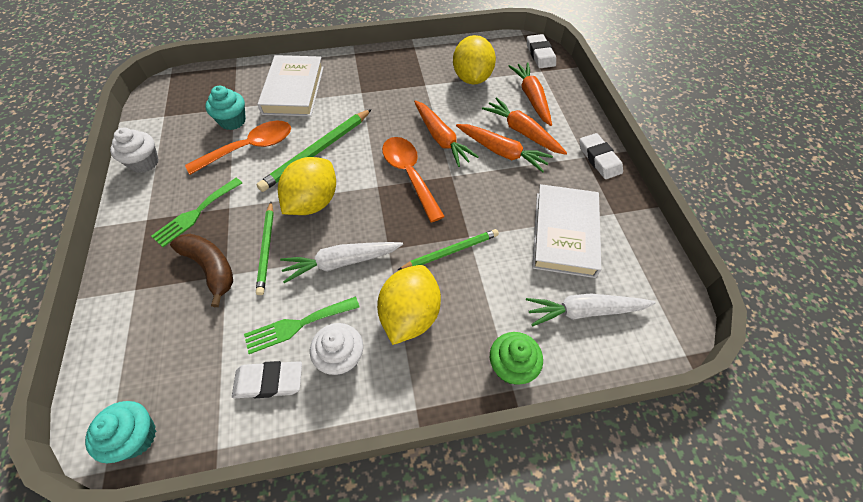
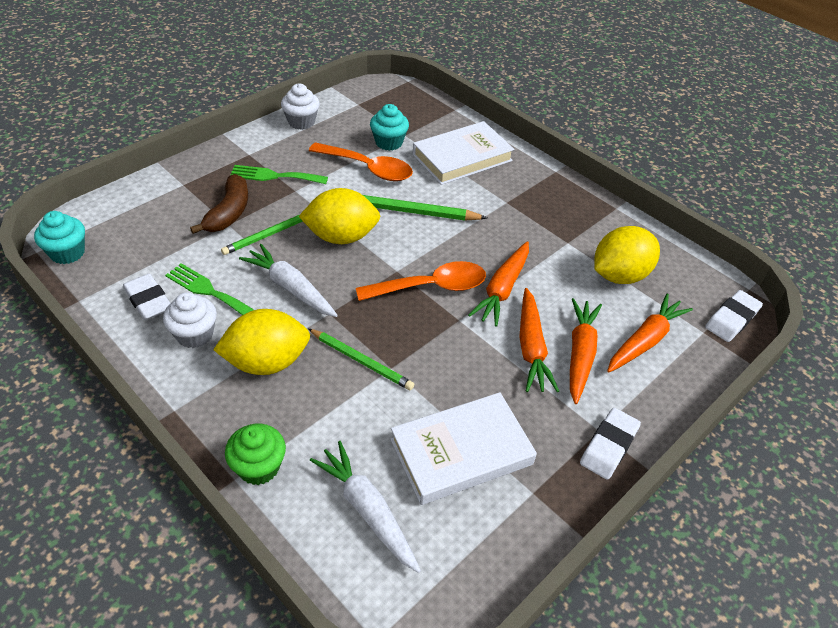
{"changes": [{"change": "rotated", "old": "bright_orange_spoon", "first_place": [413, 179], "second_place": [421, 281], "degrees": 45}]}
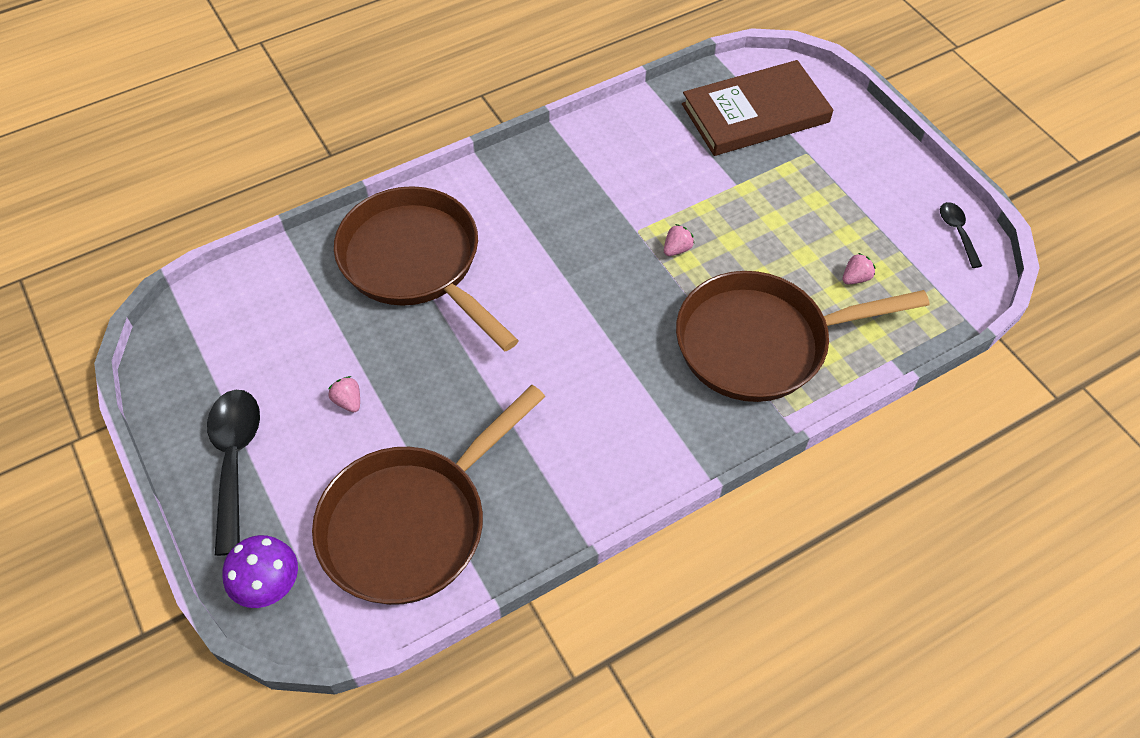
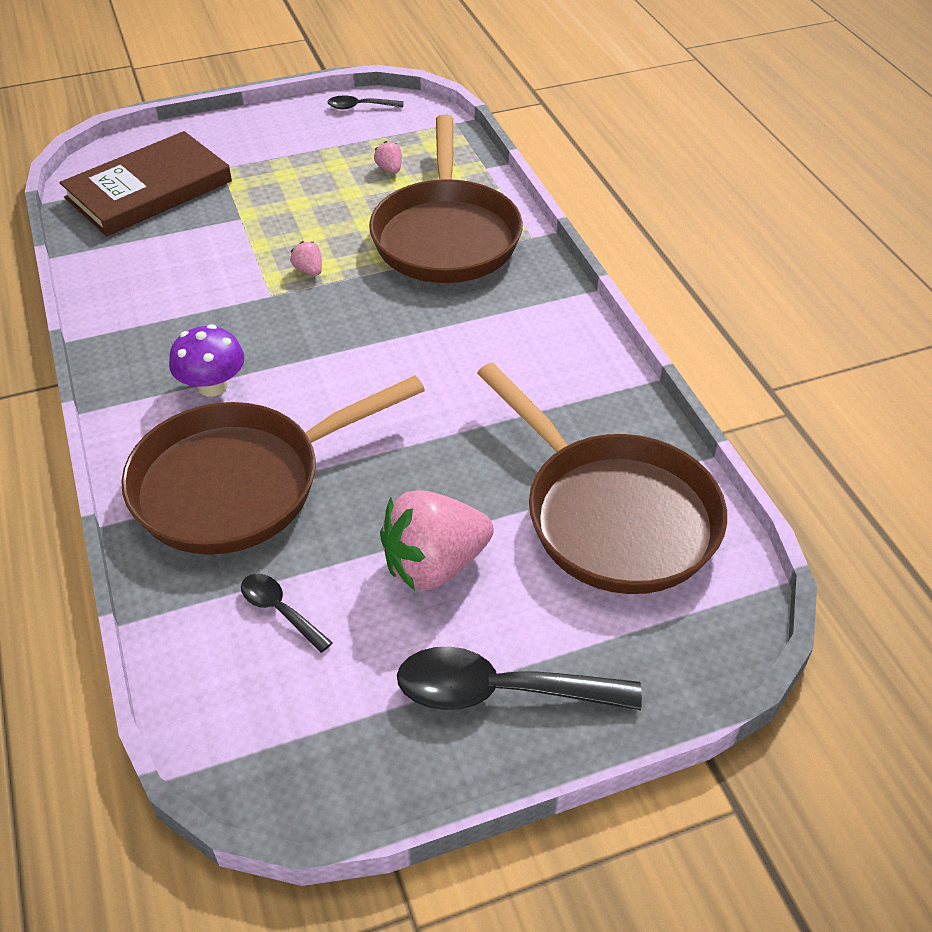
{"changes": [{"change": "rotated", "old": "russet_hardcover", "first_place": [757, 108], "second_place": [146, 183], "degrees": 60}, {"change": "scaled", "old": "rosy_berry", "first_place": [344, 394], "second_place": [437, 540], "factor": 2.39}, {"change": "shifted", "old": "royal_purple_fungus", "first_place": [260, 571], "second_place": [207, 360]}, {"change": "new", "new": "black_spoon", "second_place": [287, 613]}]}
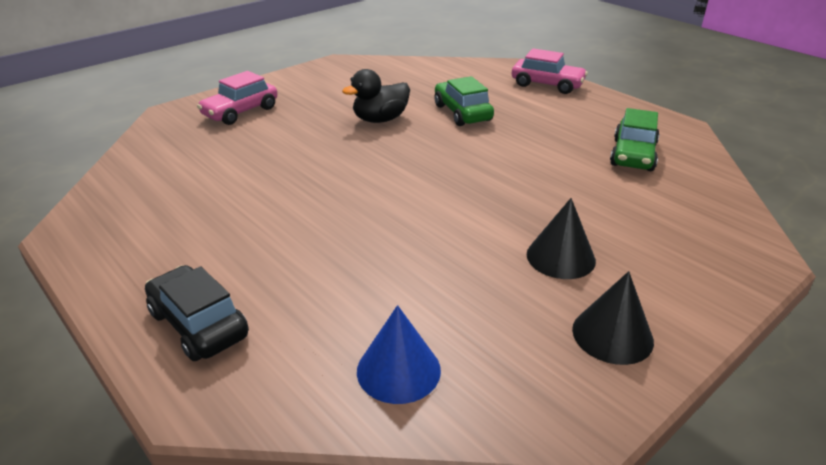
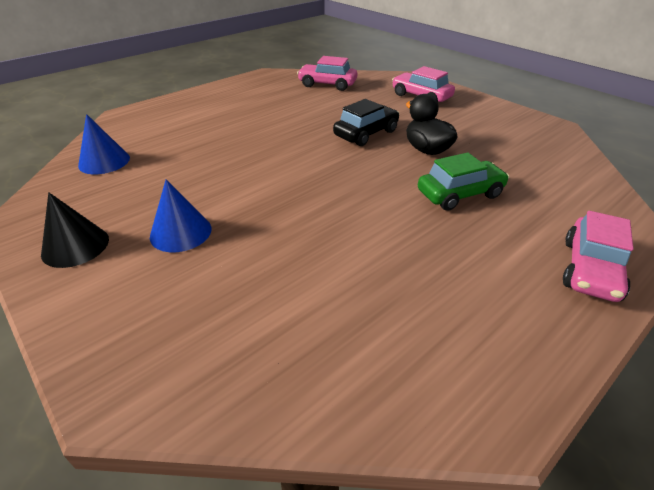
{"changes": [{"change": "gone", "old": "leaf-green_toy_car", "first_place": [634, 139]}, {"change": "repainted", "old": "black_cone", "new": "blue_cone", "first_place": [561, 238], "second_place": [181, 215]}, {"change": "shifted", "old": "black_toy_car", "first_place": [197, 313], "second_place": [366, 122]}, {"change": "new", "new": "rosy_toy_car", "second_place": [327, 73]}]}
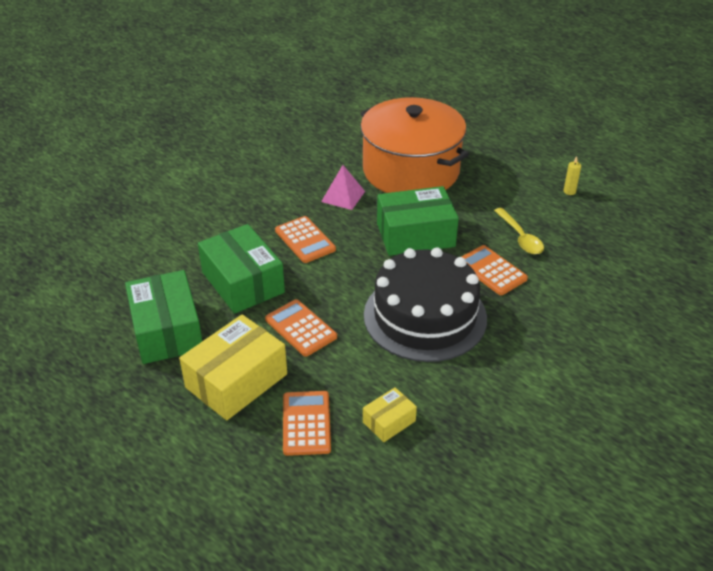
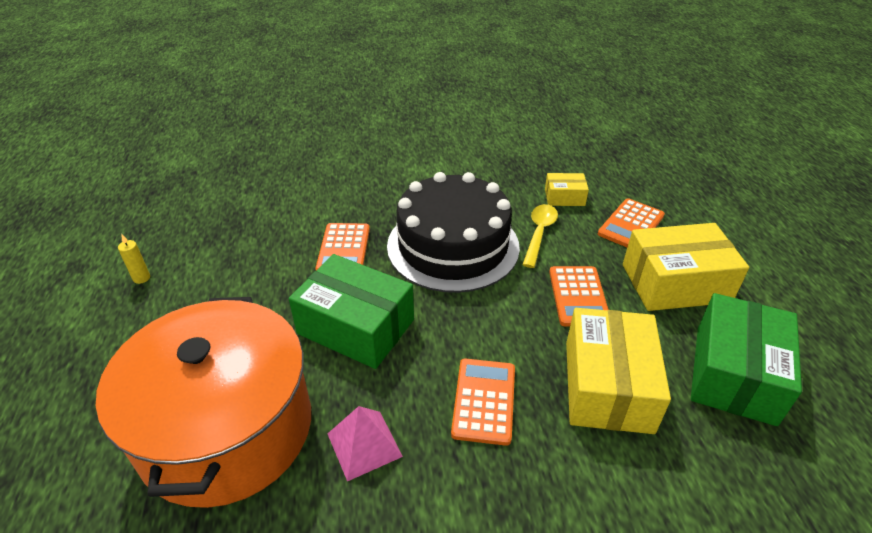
{"changes": [{"change": "shifted", "old": "yellow_spoon", "first_place": [519, 231], "second_place": [540, 236]}, {"change": "repainted", "old": "leaf-green_package", "new": "yellow_package", "first_place": [241, 269], "second_place": [618, 371]}]}
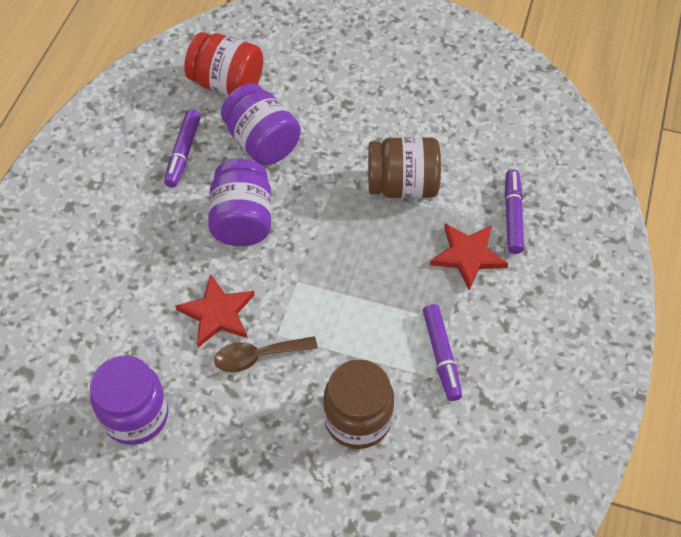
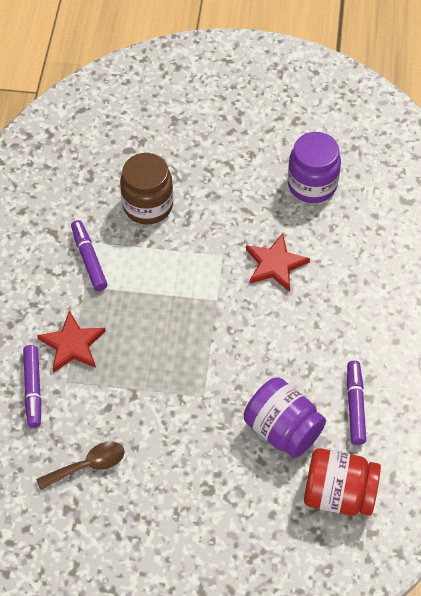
{"changes": [{"change": "gone", "old": "russet_jam_jar", "first_place": [404, 167]}, {"change": "gone", "old": "royal_purple_jam_jar", "first_place": [240, 202]}, {"change": "shifted", "old": "russet_spoon", "first_place": [266, 354], "second_place": [80, 466]}]}
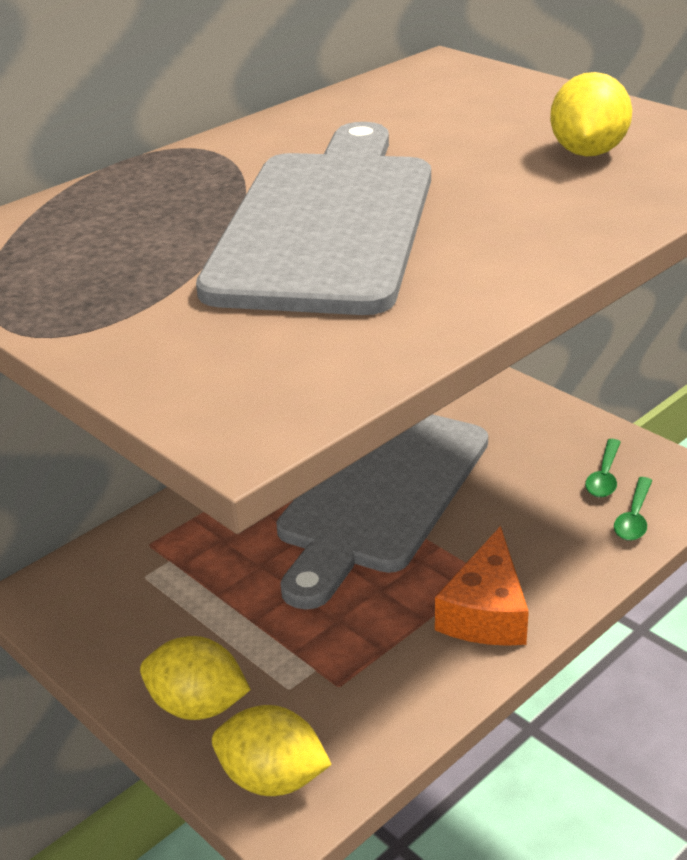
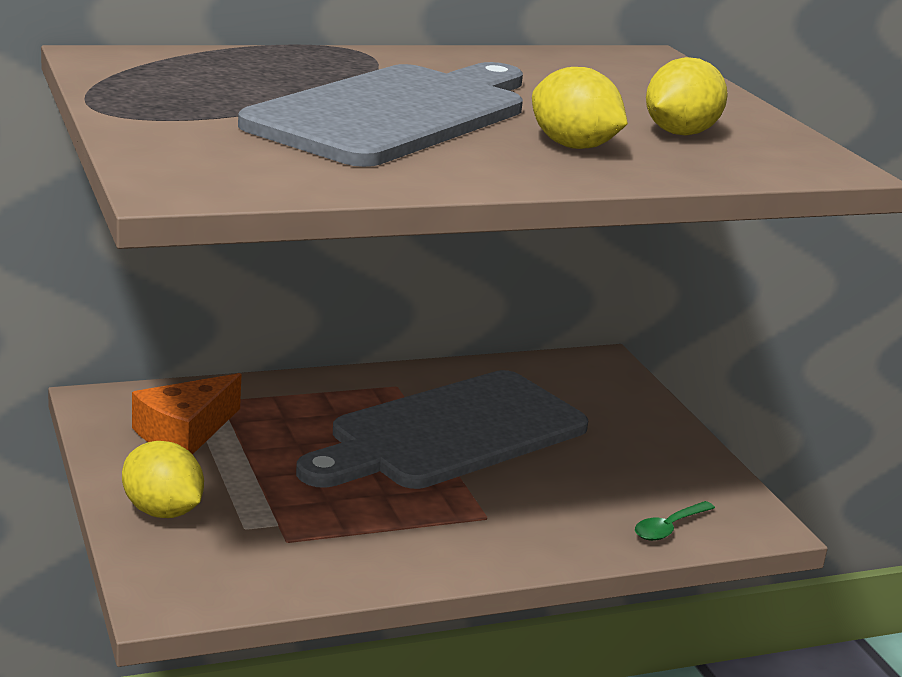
{"changes": [{"change": "gone", "old": "leaf-green_spoon", "first_place": [603, 468]}, {"change": "shifted", "old": "bright_orange_piece_of_cheese", "first_place": [482, 586], "second_place": [186, 414]}, {"change": "shifted", "old": "yellow_lemon", "first_place": [272, 750], "second_place": [580, 108]}]}
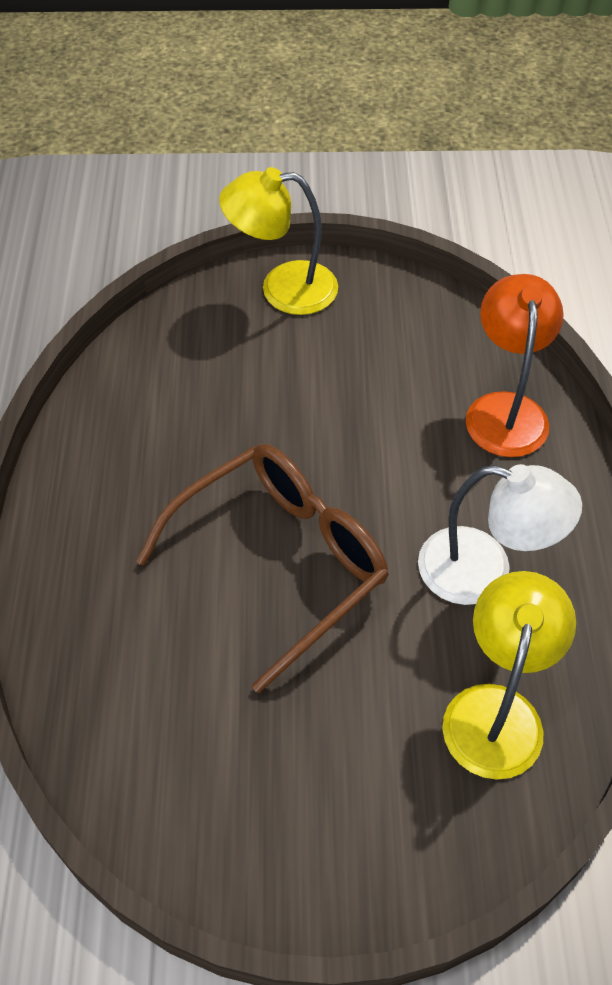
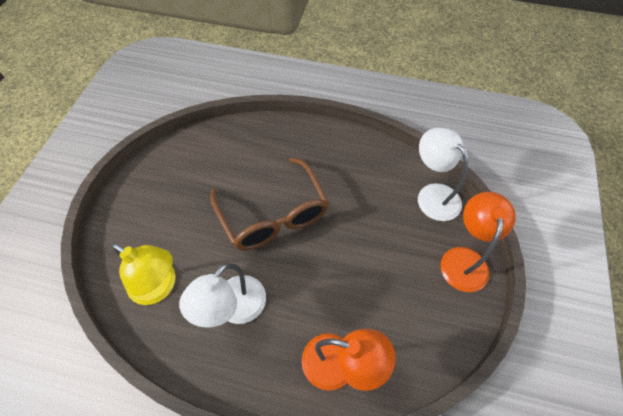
{"changes": [{"change": "repainted", "old": "yellow_desk_lamp", "new": "bright_orange_desk_lamp", "first_place": [278, 241], "second_place": [478, 242]}, {"change": "new", "new": "white_desk_lamp", "second_place": [443, 174]}]}
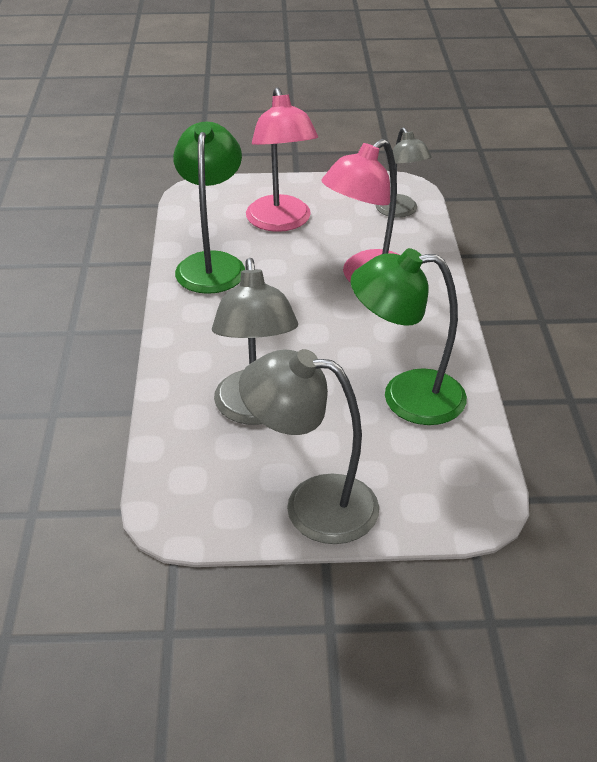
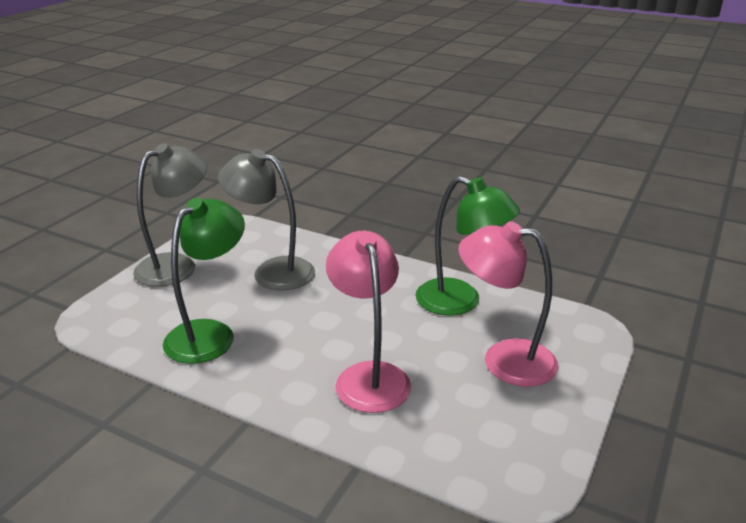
{"changes": [{"change": "gone", "old": "grey_desk_lamp", "first_place": [404, 172]}]}
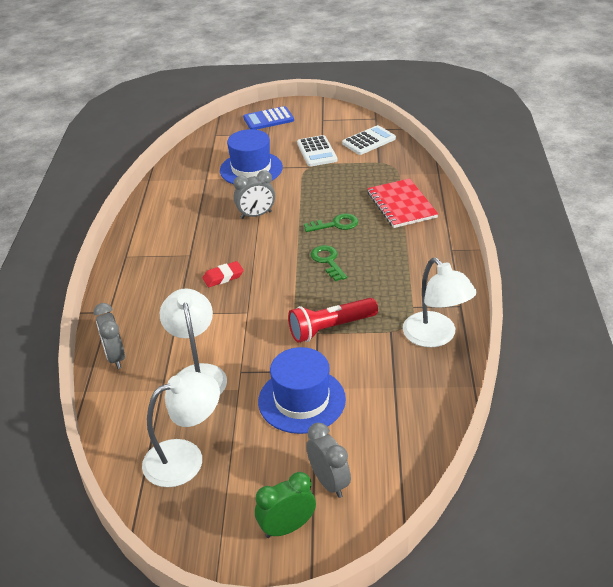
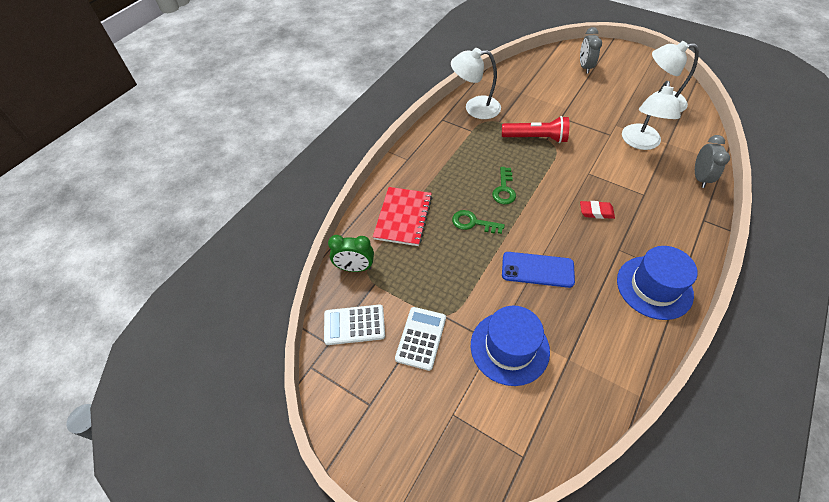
{"changes": [{"change": "gone", "old": "blue_calculator", "first_place": [268, 118]}, {"change": "swapped", "old": "grey_clock", "new": "blue_mobile_phone", "first_place": [254, 194], "second_place": [538, 270]}, {"change": "rotated", "old": "white_desk_lamp", "first_place": [440, 302], "second_place": [476, 83], "degrees": -90}, {"change": "shifted", "old": "blue_top_hat", "first_place": [302, 390], "second_place": [657, 283]}, {"change": "shifted", "old": "leaf-green_clock", "first_place": [285, 505], "second_place": [351, 253]}]}
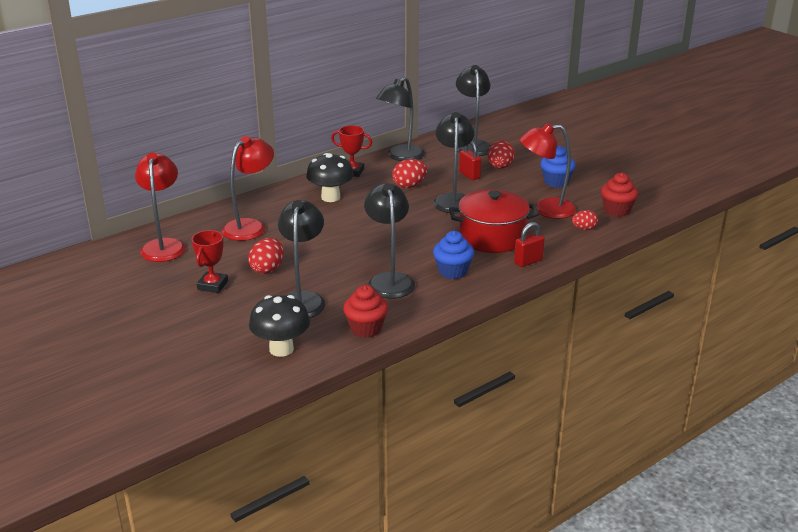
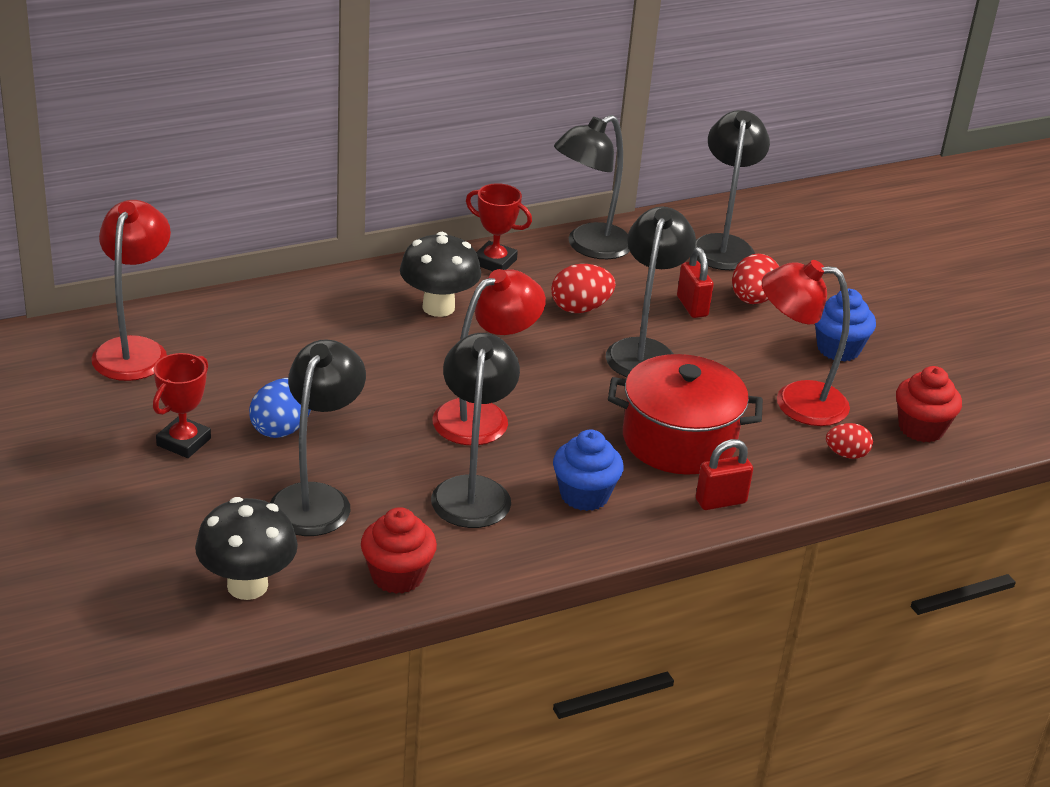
{"changes": [{"change": "shifted", "old": "red_desk_lamp", "first_place": [248, 188], "second_place": [489, 357]}, {"change": "repainted", "old": "red_egg_shape", "new": "blue_egg_shape", "first_place": [266, 256], "second_place": [280, 408]}]}
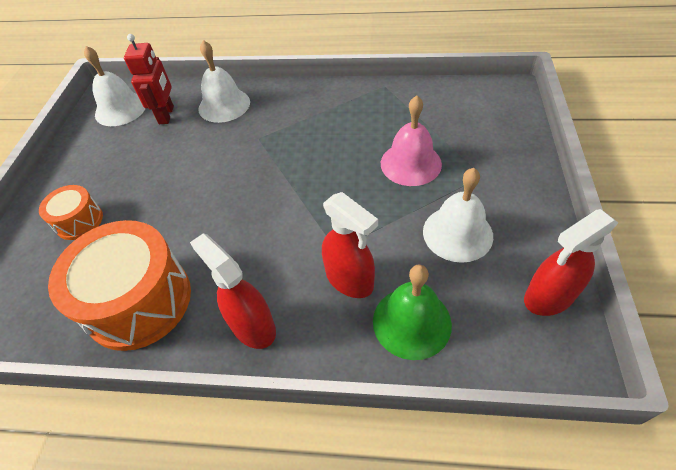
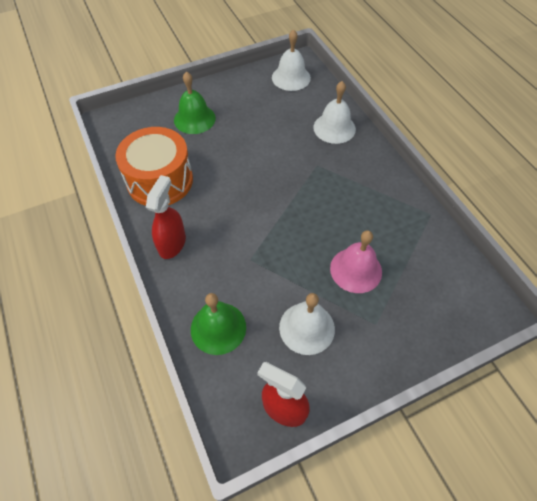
{"changes": [{"change": "gone", "old": "red_toy_robot", "first_place": [149, 79]}, {"change": "swapped", "old": "bright_orange_snare_drum", "new": "leaf-green_hand_bell", "first_place": [71, 212], "second_place": [195, 102]}, {"change": "gone", "old": "red_sprayer", "first_place": [350, 245]}]}
